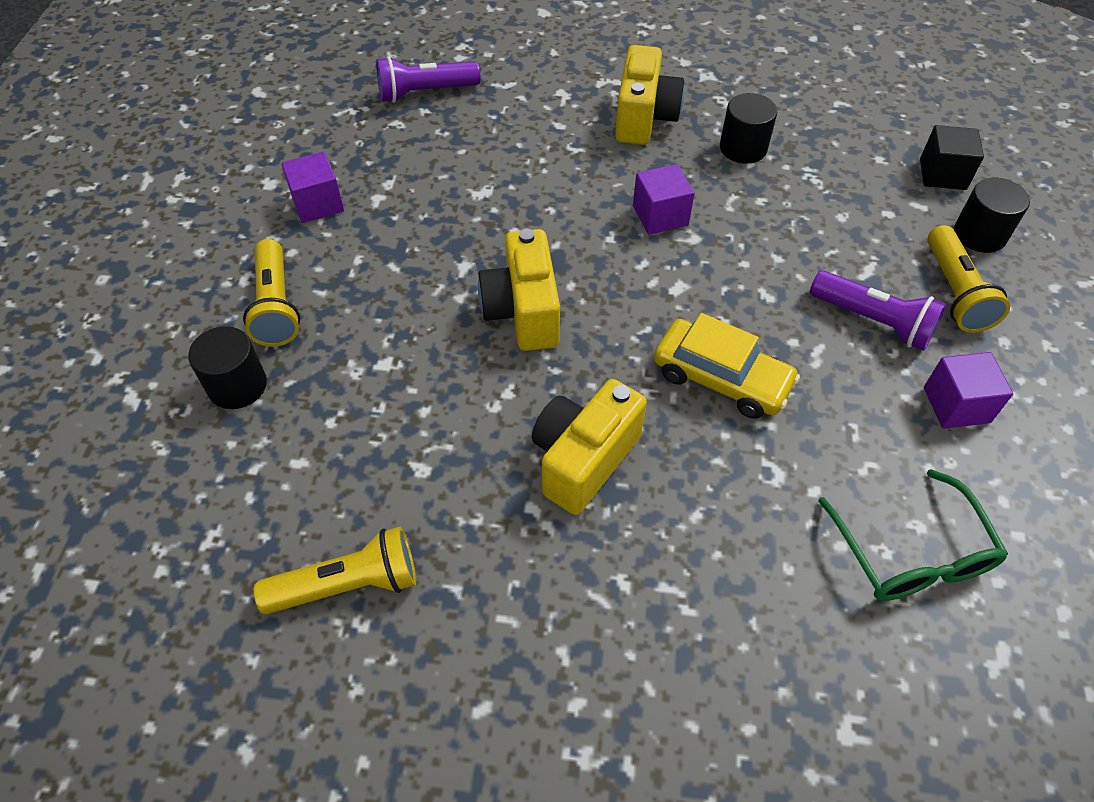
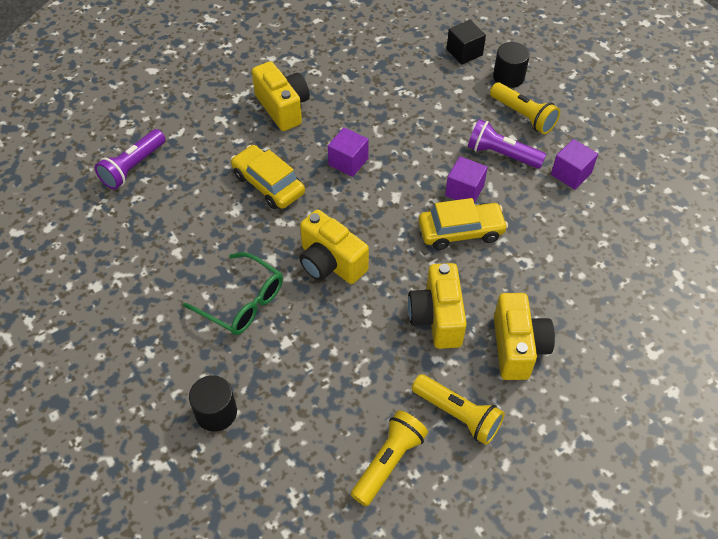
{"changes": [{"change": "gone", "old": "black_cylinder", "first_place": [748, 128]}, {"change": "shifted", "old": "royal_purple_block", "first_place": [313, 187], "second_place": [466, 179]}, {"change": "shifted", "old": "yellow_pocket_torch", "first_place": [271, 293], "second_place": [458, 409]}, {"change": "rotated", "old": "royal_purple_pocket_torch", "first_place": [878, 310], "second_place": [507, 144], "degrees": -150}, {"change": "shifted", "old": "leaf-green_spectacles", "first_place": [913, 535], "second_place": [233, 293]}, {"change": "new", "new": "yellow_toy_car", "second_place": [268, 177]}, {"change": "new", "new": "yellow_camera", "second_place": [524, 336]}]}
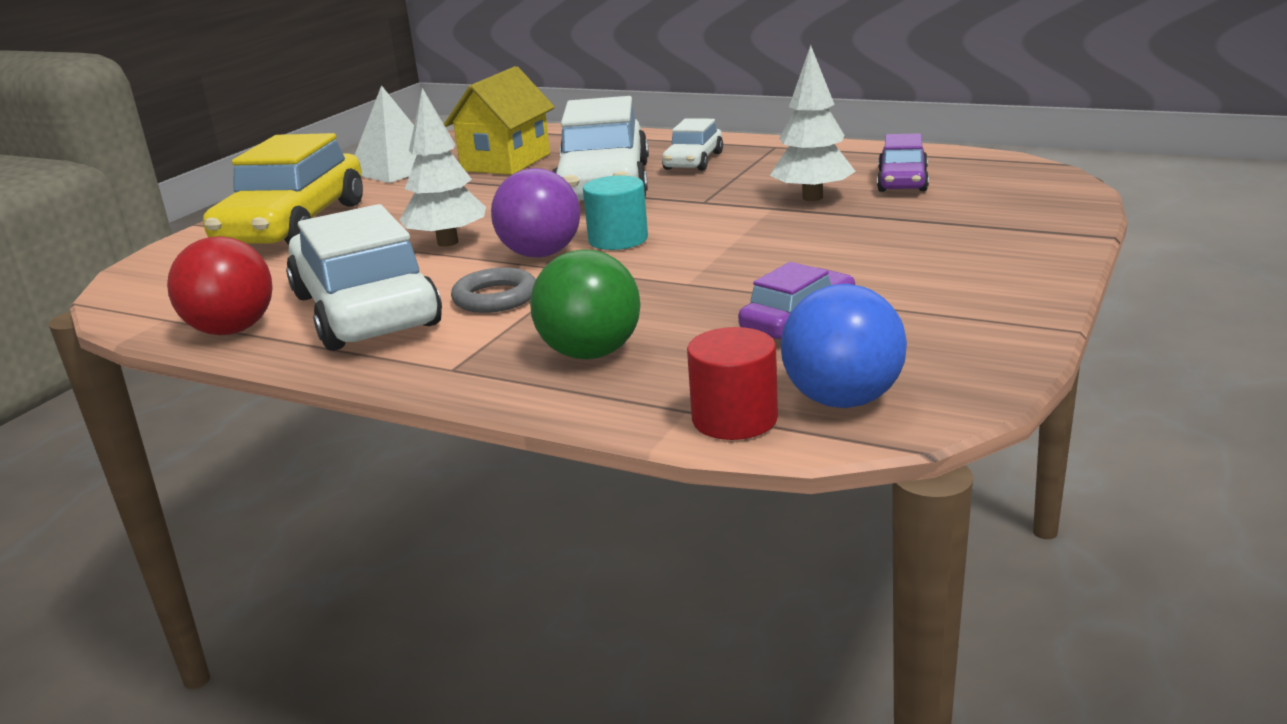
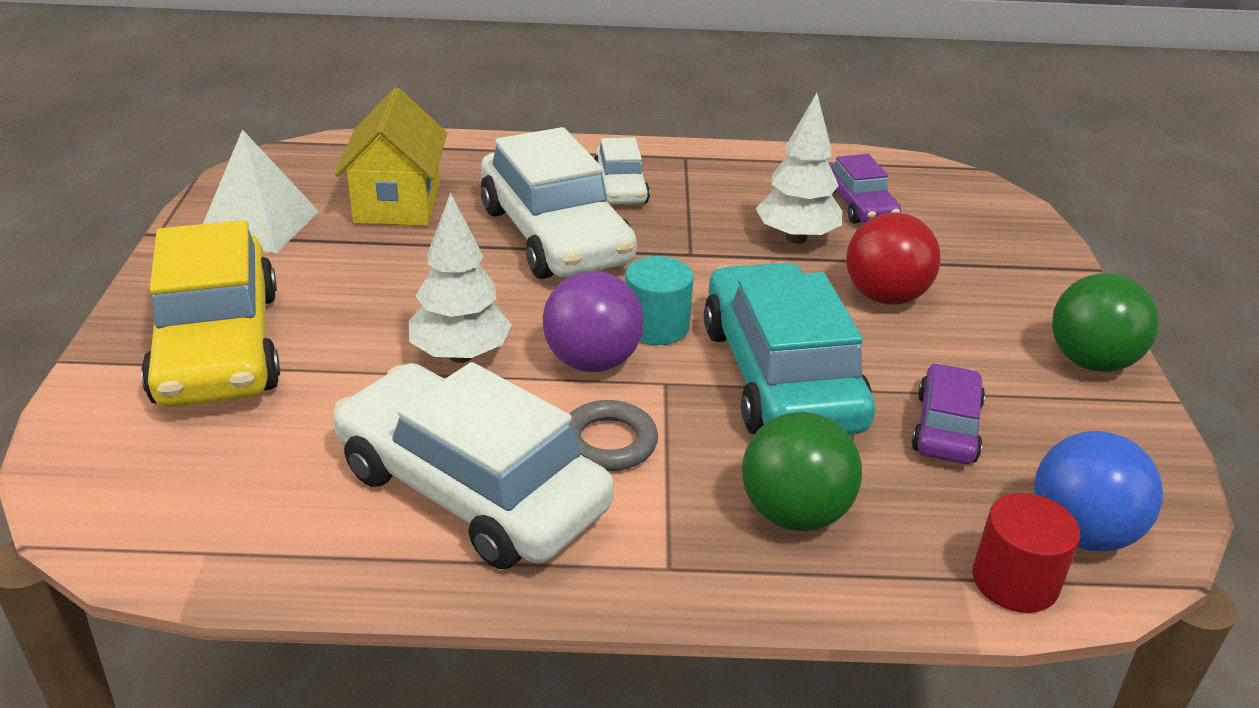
{"changes": [{"change": "shifted", "old": "red_sphere", "first_place": [220, 285], "second_place": [893, 259]}, {"change": "new", "new": "turquoise_toy_car", "second_place": [789, 348]}, {"change": "new", "new": "leaf-green_sphere", "second_place": [1105, 322]}]}
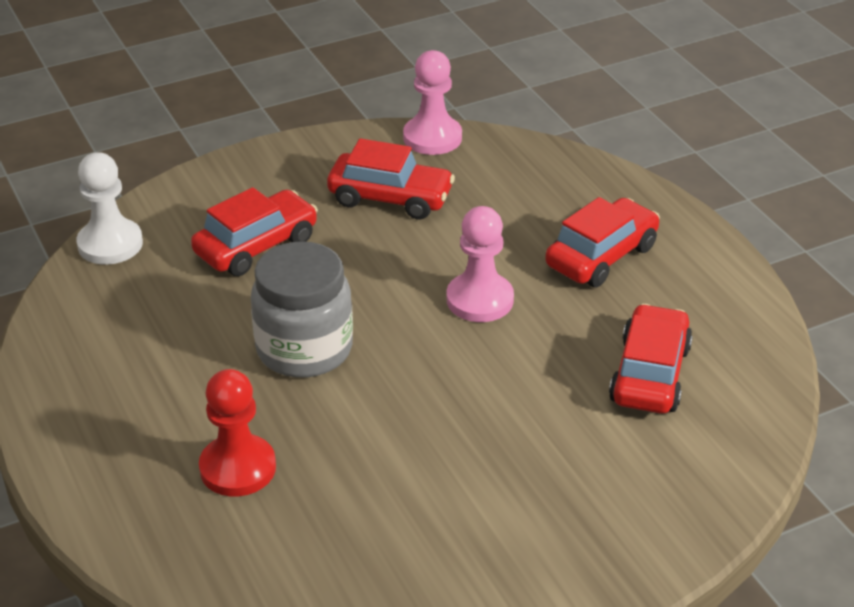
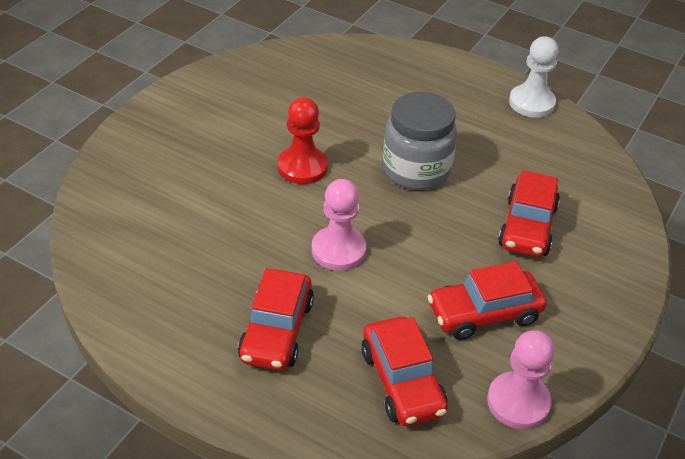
{"changes": [{"change": "shifted", "old": "white_game_pawn", "first_place": [110, 208], "second_place": [533, 77]}, {"change": "shifted", "old": "red_toy_car", "first_place": [651, 359], "second_place": [404, 371]}, {"change": "shifted", "old": "red_game_pawn", "first_place": [237, 432], "second_place": [303, 140]}]}
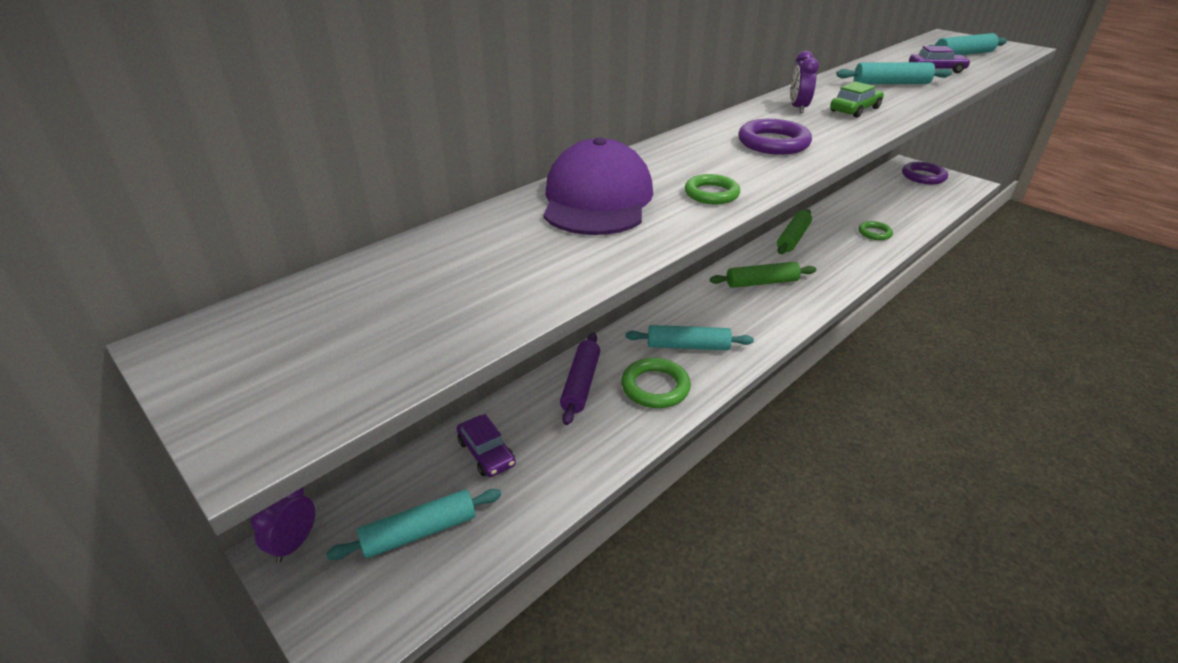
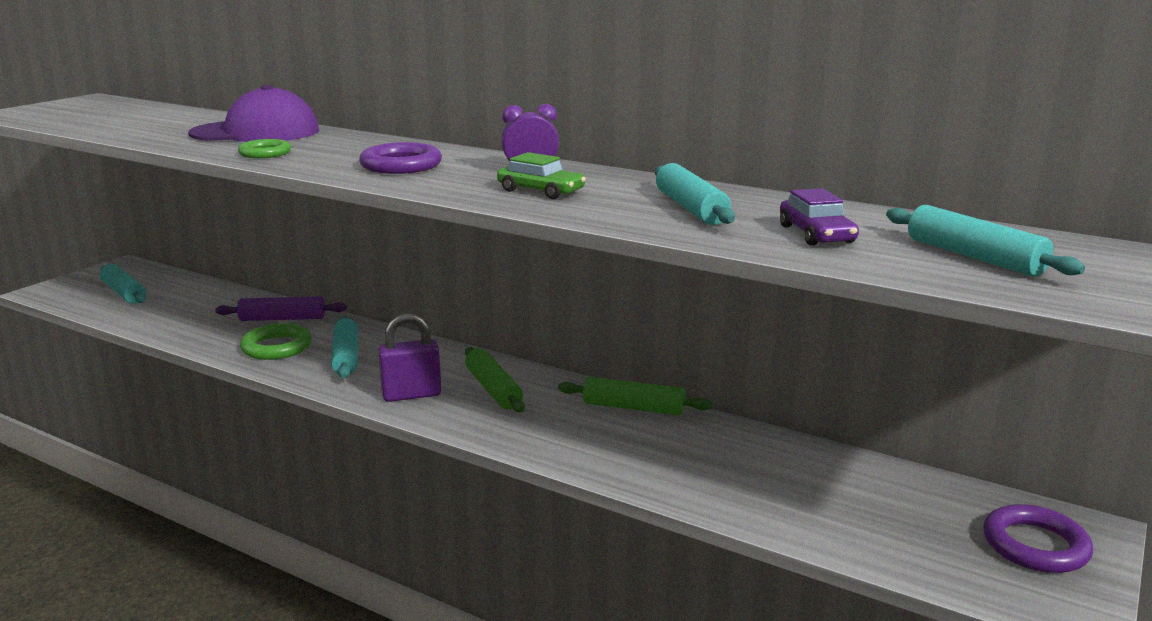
{"changes": [{"change": "gone", "old": "leaf-green_ring", "first_place": [875, 230]}, {"change": "gone", "old": "royal_purple_toy_car", "first_place": [486, 445]}, {"change": "gone", "old": "royal_purple_clock", "first_place": [283, 525]}, {"change": "new", "new": "royal_purple_small_lock", "second_place": [410, 357]}]}
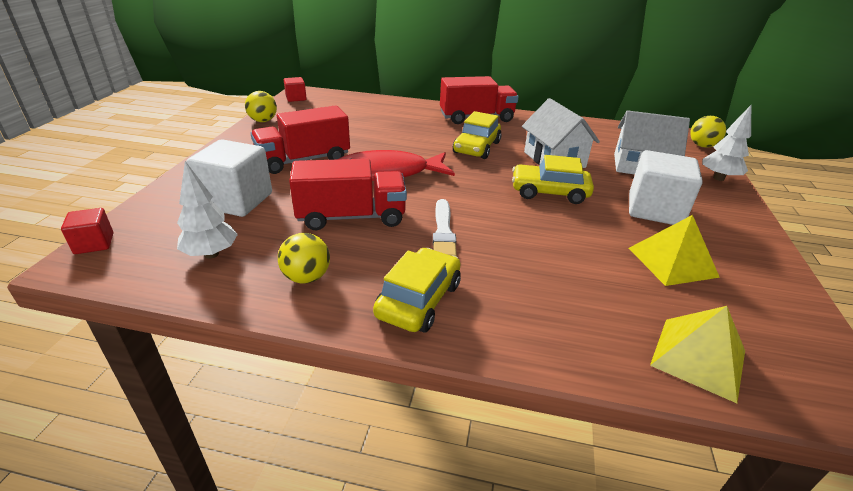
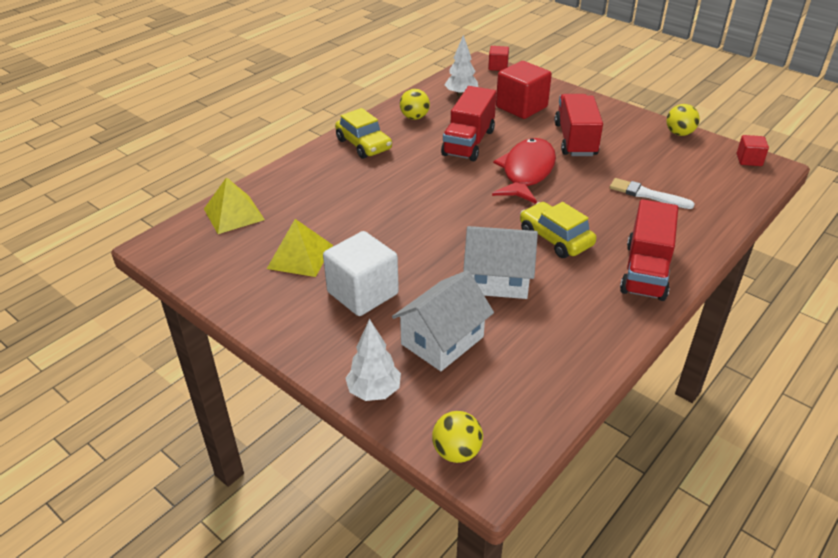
{"changes": [{"change": "repainted", "old": "white_block", "new": "red_block", "first_place": [229, 178], "second_place": [524, 90]}, {"change": "gone", "old": "yellow_toy_car", "first_place": [553, 179]}, {"change": "shifted", "old": "white_paintbrush", "first_place": [445, 228], "second_place": [652, 193]}]}
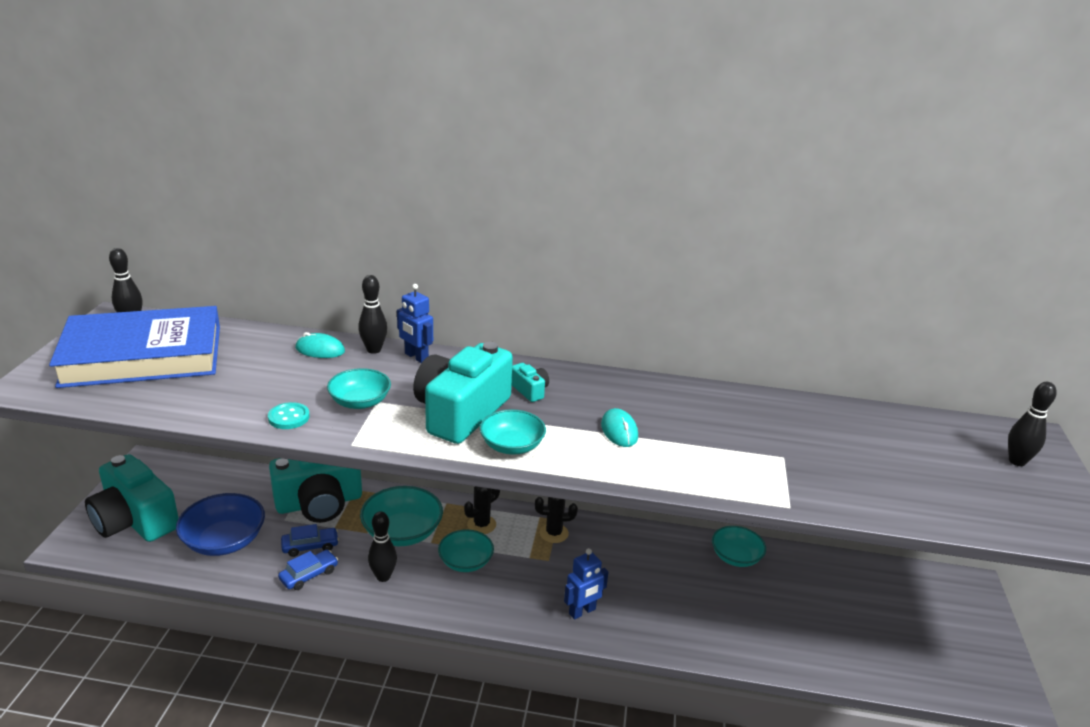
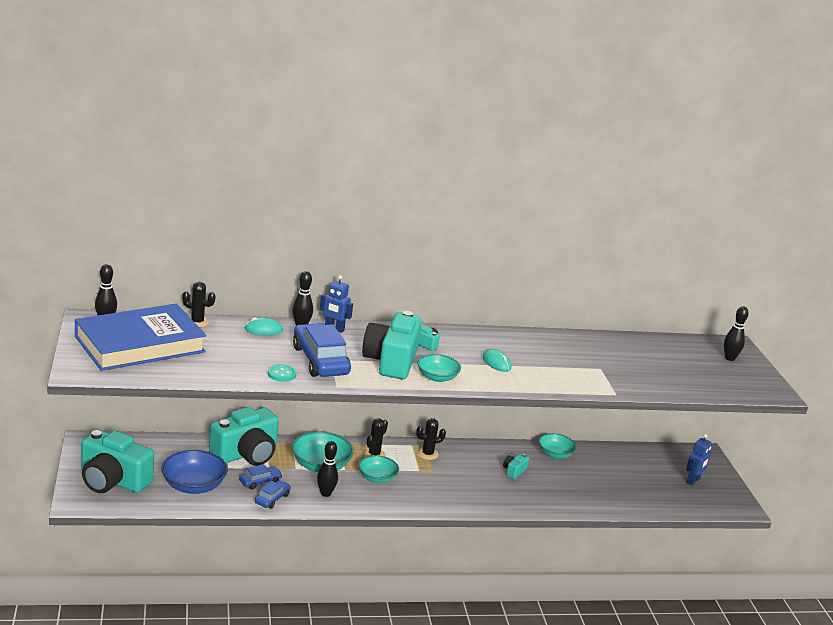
{"changes": [{"change": "swapped", "old": "turquoise_serving_bowl", "new": "blue_toy_car", "first_place": [359, 388], "second_place": [322, 350]}, {"change": "shifted", "old": "blue_toy_robot", "first_place": [586, 584], "second_place": [699, 459]}, {"change": "new", "new": "black_cactus", "second_place": [199, 305]}, {"change": "new", "new": "turquoise_camera", "second_place": [516, 466]}]}
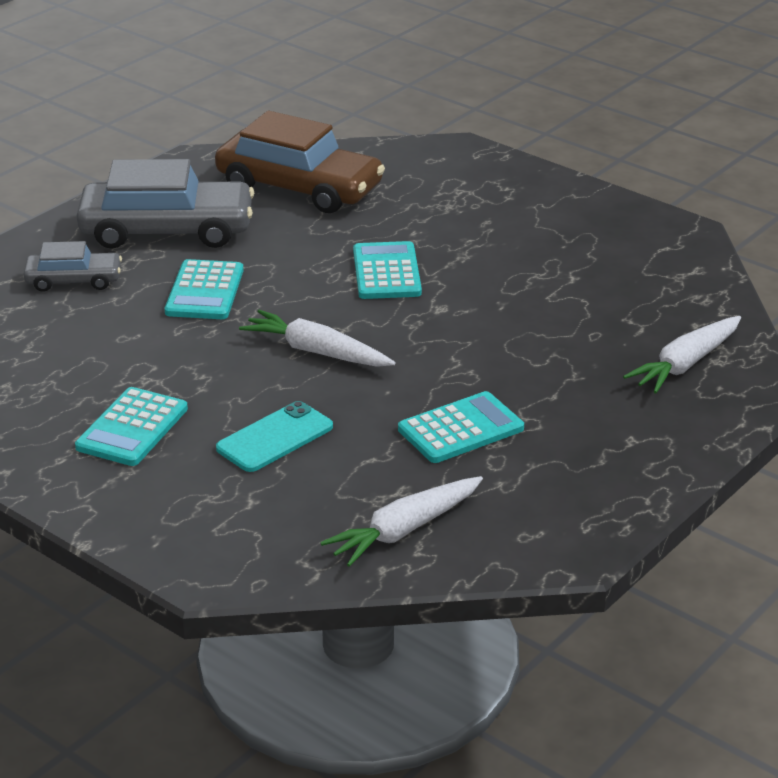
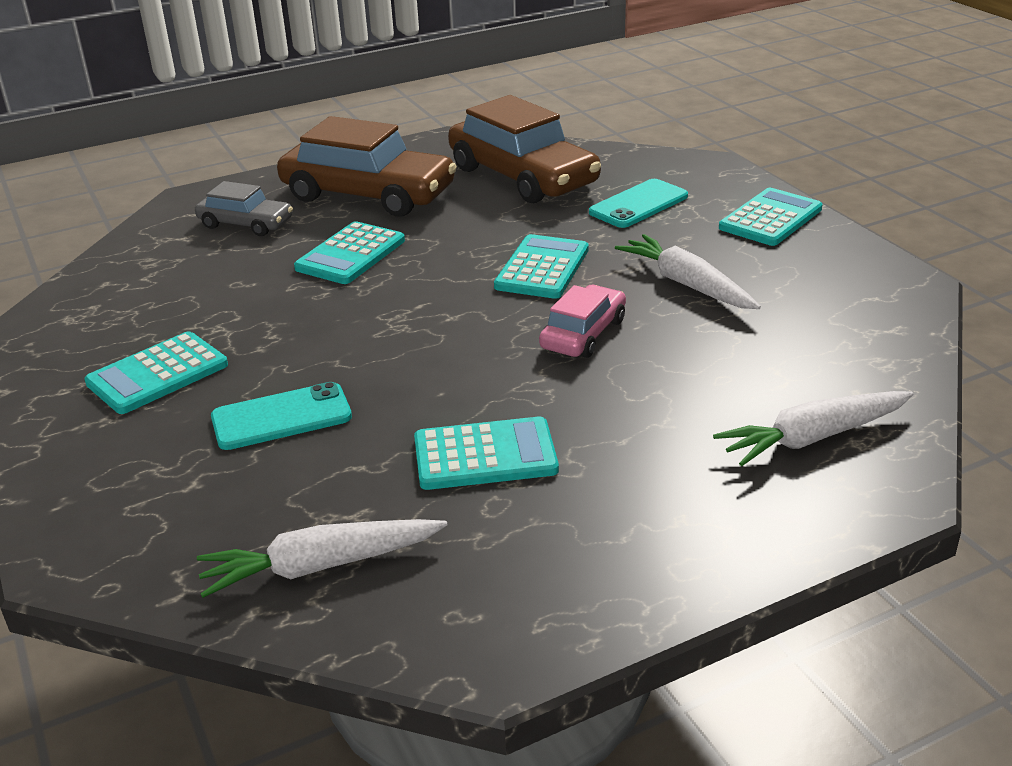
{"changes": [{"change": "repainted", "old": "grey_toy_car", "new": "russet_toy_car", "first_place": [165, 204], "second_place": [367, 166]}, {"change": "shifted", "old": "white_root_vegetable", "first_place": [317, 338], "second_place": [688, 271]}, {"change": "new", "new": "turquoise_mobile_phone", "second_place": [638, 203]}, {"change": "new", "new": "turquoise_calculator", "second_place": [771, 217]}, {"change": "new", "new": "rosy_toy_car", "second_place": [582, 321]}]}
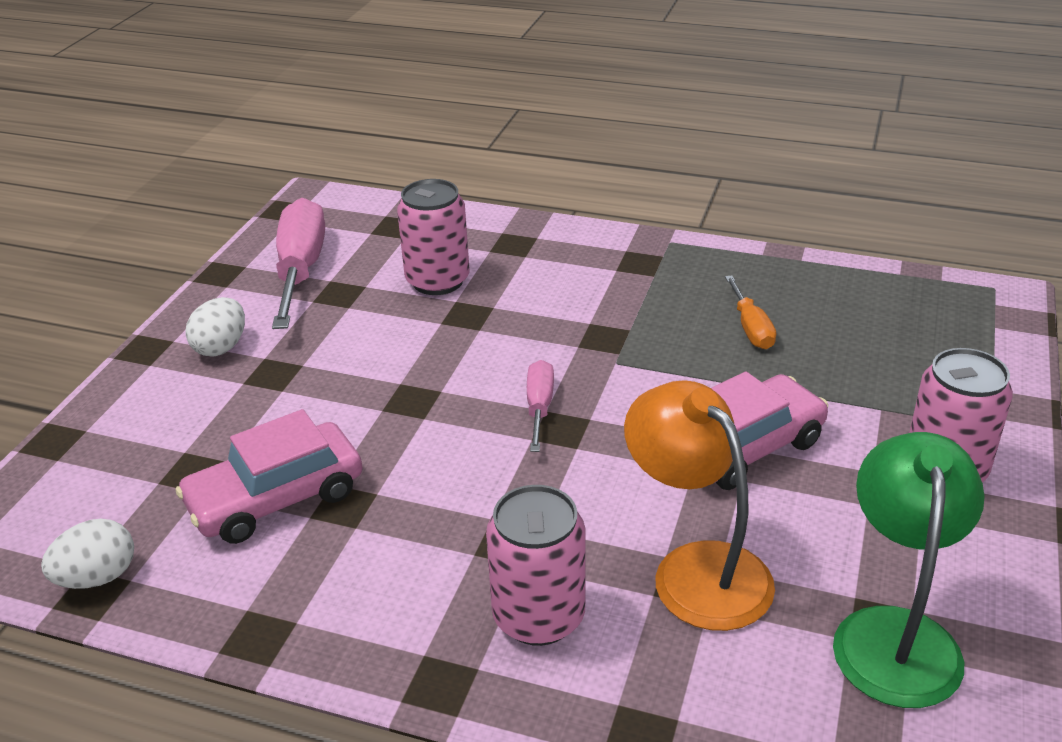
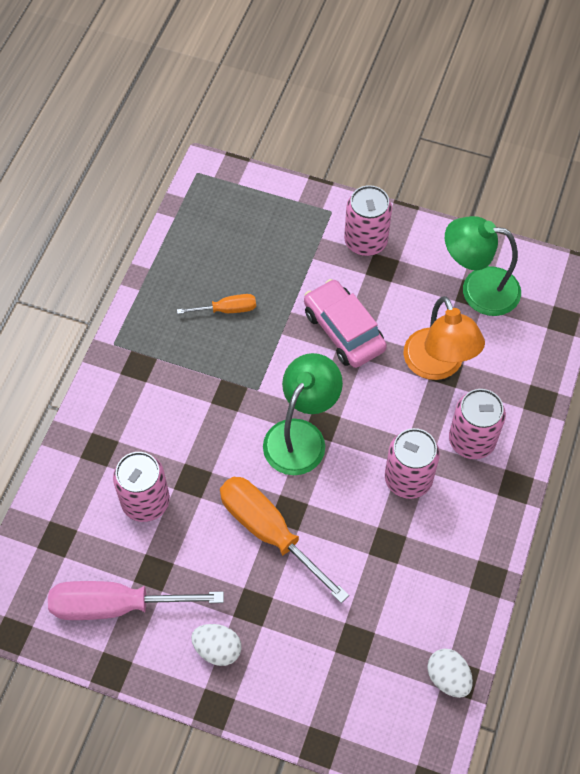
{"changes": [{"change": "swapped", "old": "rosy_hand_screwdriver", "new": "leaf-green_desk_lamp", "first_place": [540, 406], "second_place": [303, 414]}, {"change": "rotated", "old": "bright_orange_desk_lamp", "first_place": [699, 506], "second_place": [444, 338], "degrees": -75}, {"change": "gone", "old": "rosy_toy_car", "first_place": [269, 476]}, {"change": "new", "new": "rosy_tin", "second_place": [412, 463]}, {"change": "new", "new": "bright_orange_hand_screwdriver", "second_place": [284, 540]}]}
